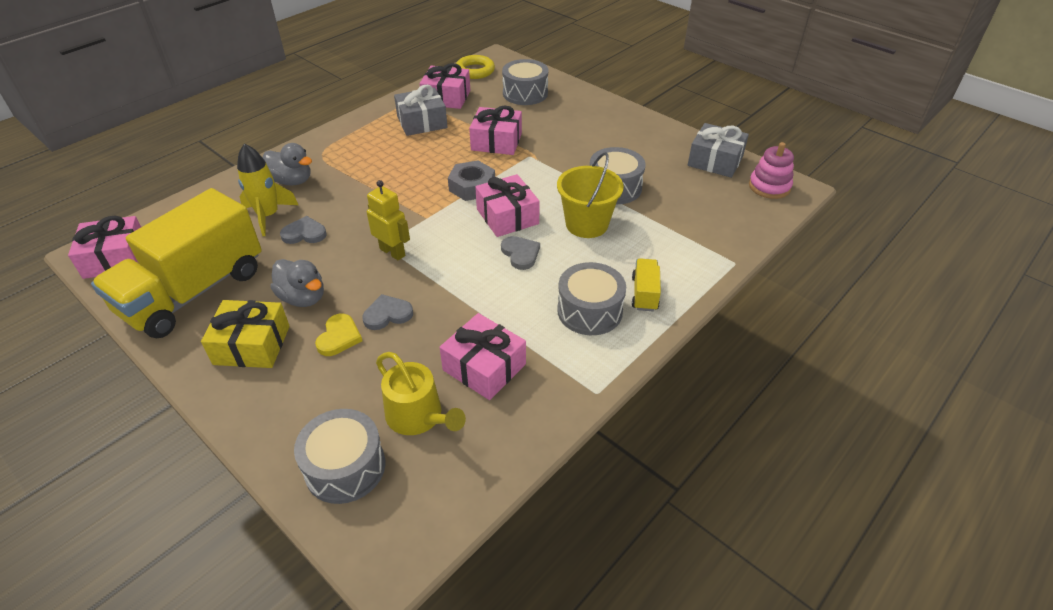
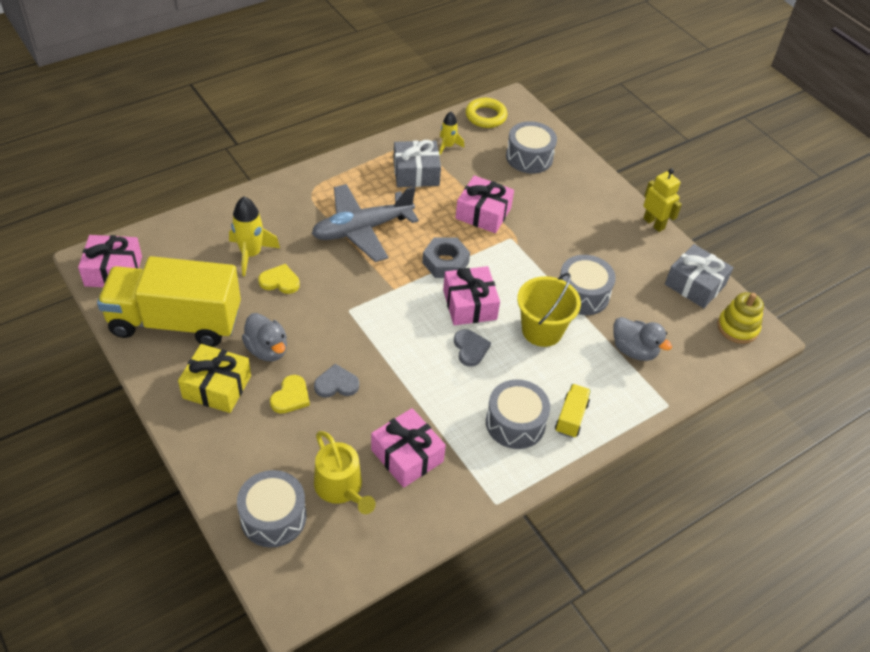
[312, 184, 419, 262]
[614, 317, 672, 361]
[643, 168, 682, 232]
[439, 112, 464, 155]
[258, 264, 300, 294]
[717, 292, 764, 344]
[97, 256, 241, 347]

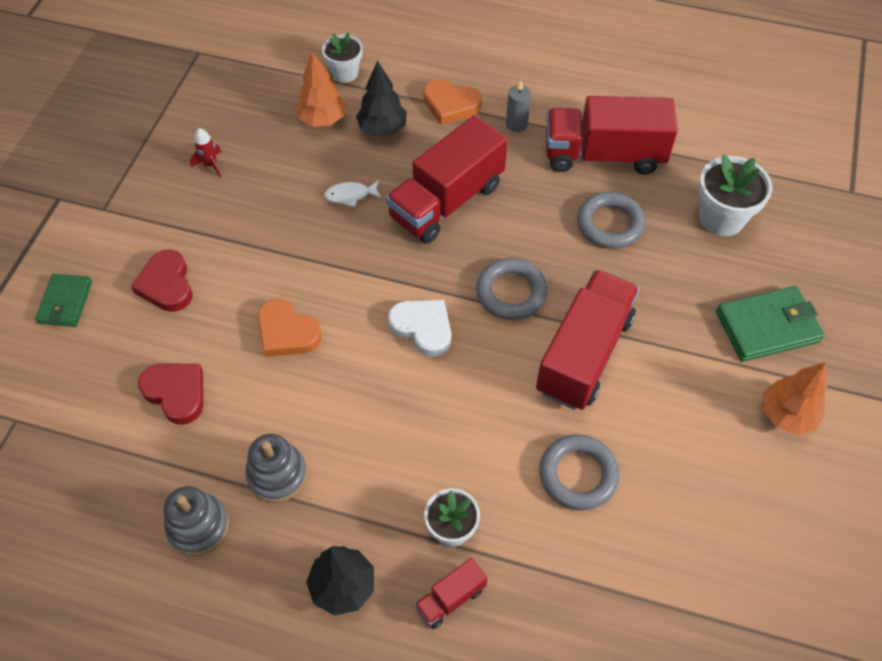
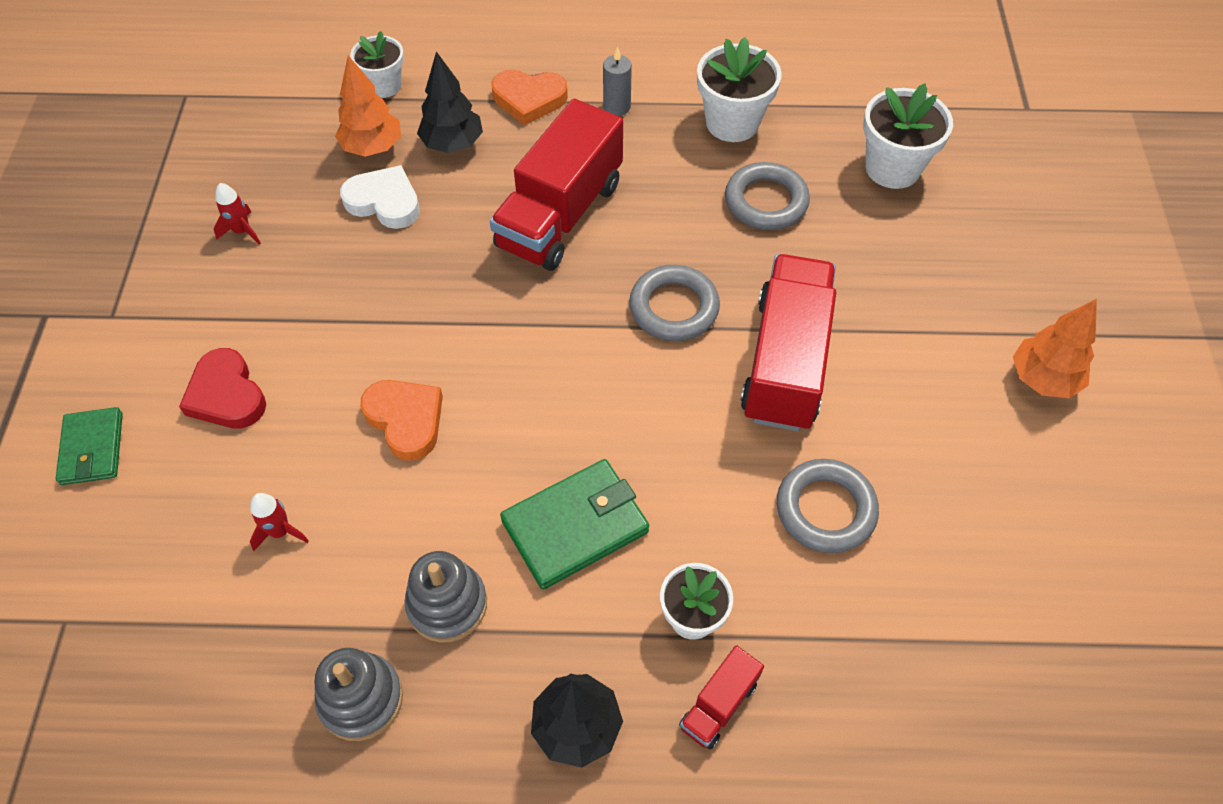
[324, 180, 382, 207] (first image)
[340, 165, 420, 229]
[500, 459, 649, 590]
[249, 493, 309, 551]
[697, 37, 782, 142]
[360, 380, 443, 461]

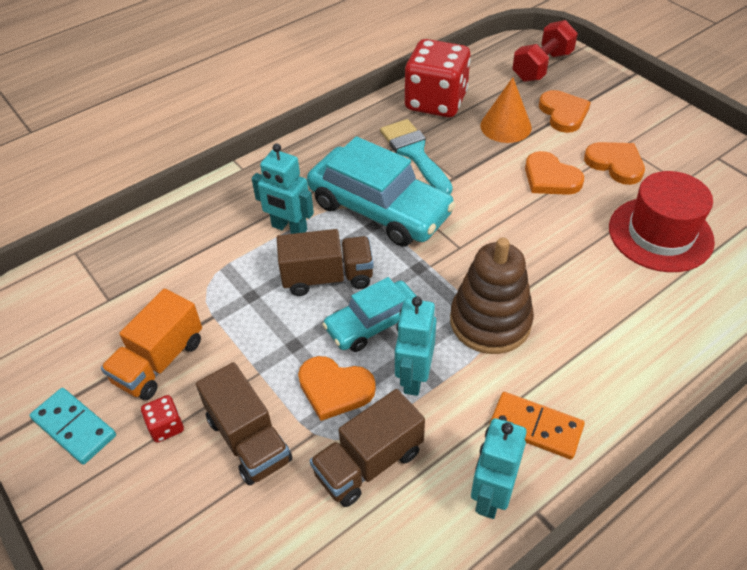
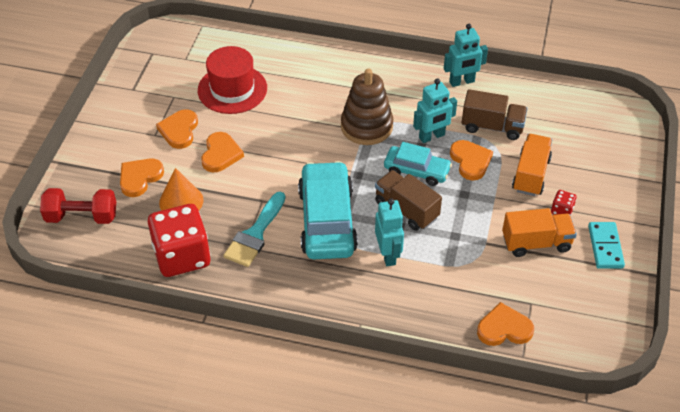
[489, 392, 585, 459] (first image)
[477, 302, 534, 346]
[512, 134, 552, 196]

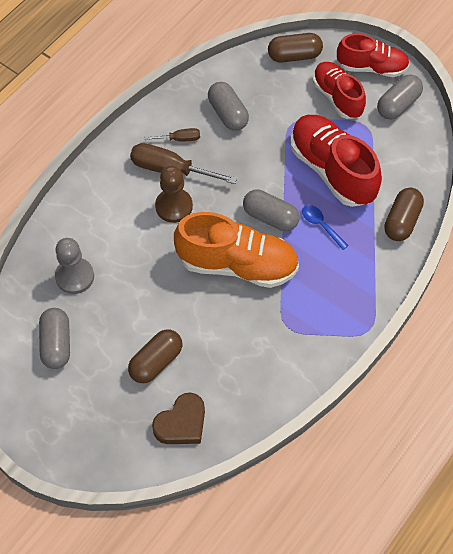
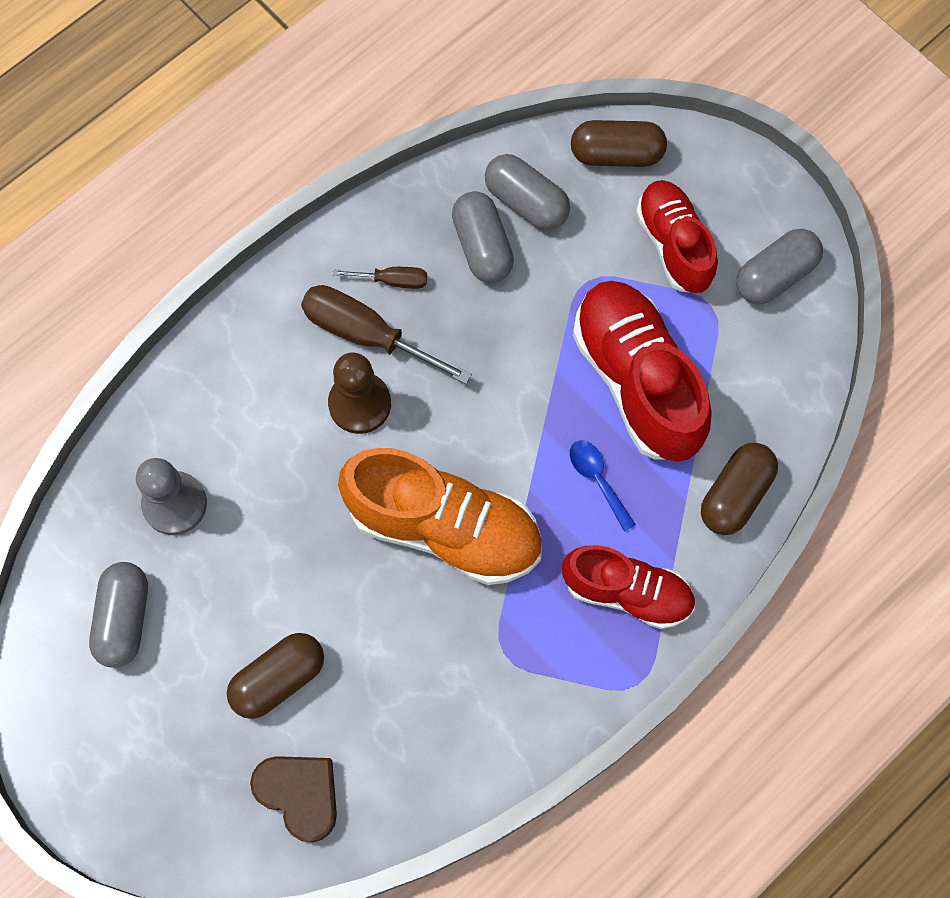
[485, 154, 570, 230]
[562, 545, 695, 629]
[250, 756, 337, 843]

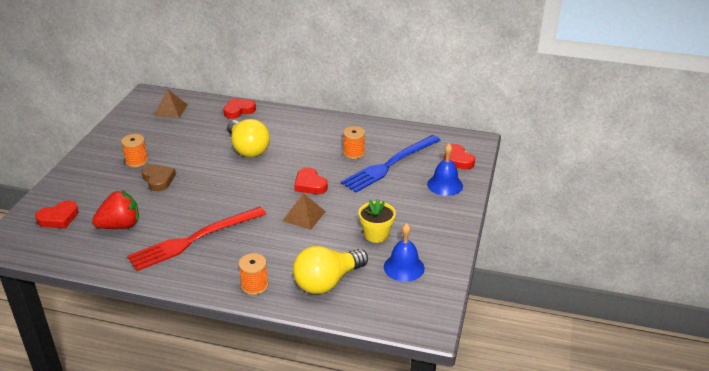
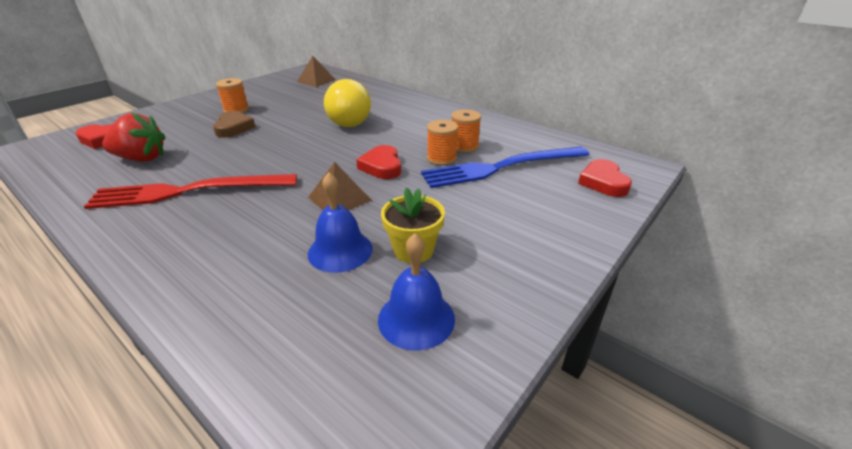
[223, 98, 256, 119] (first image)
[293, 246, 368, 294] (first image)
[427, 120, 459, 165]
[308, 172, 373, 273]

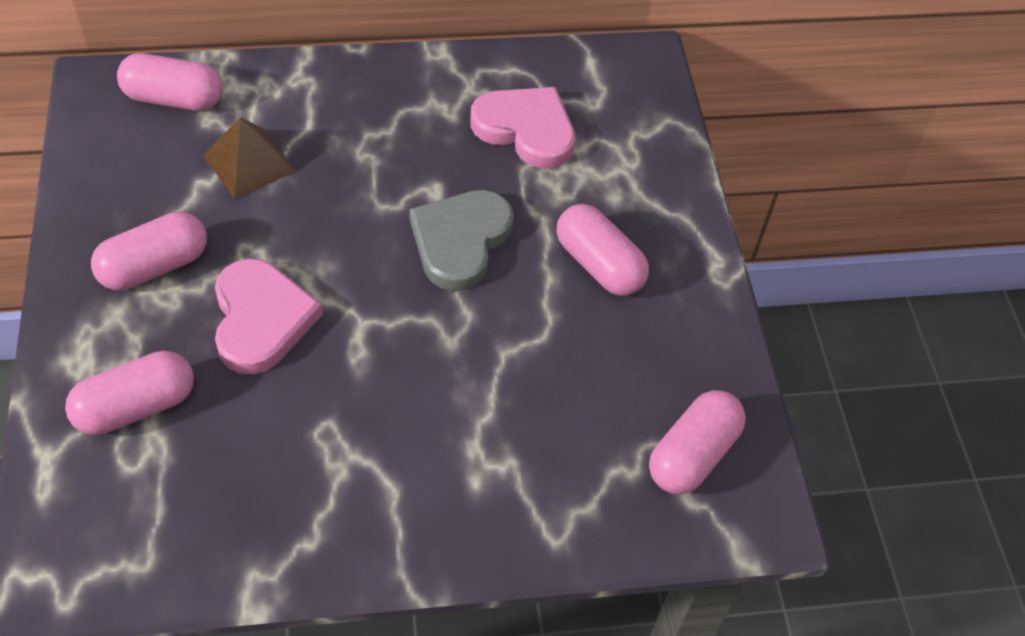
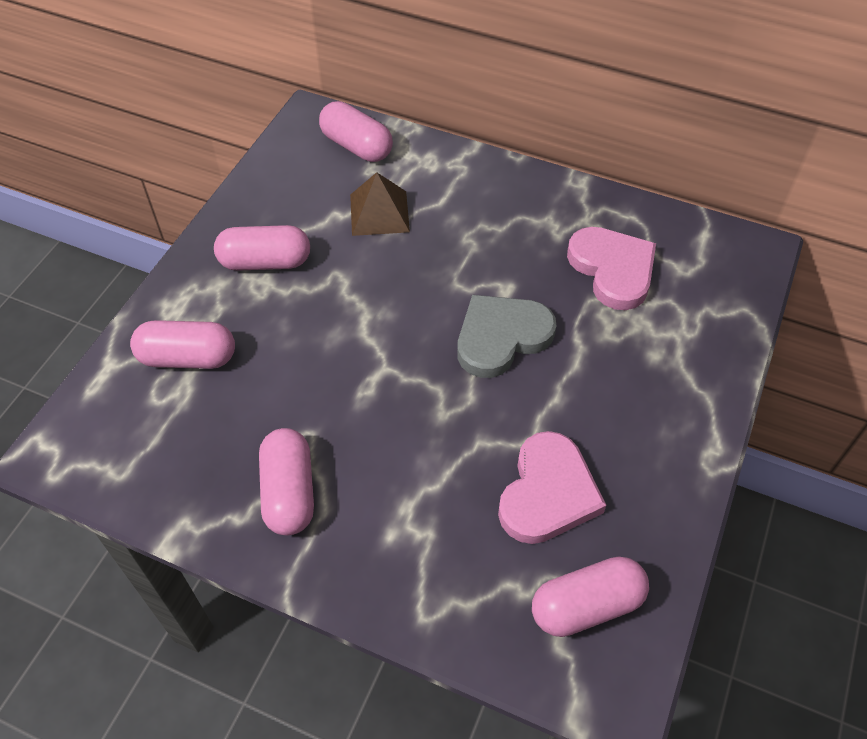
[498, 431, 606, 544]
[259, 428, 314, 536]

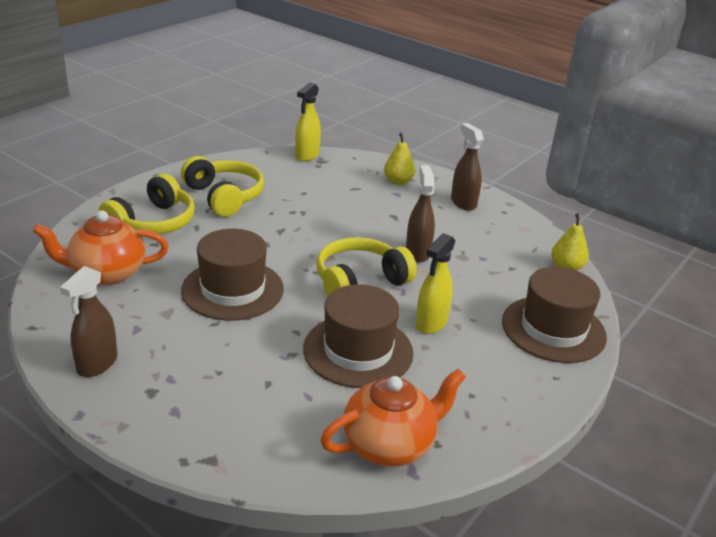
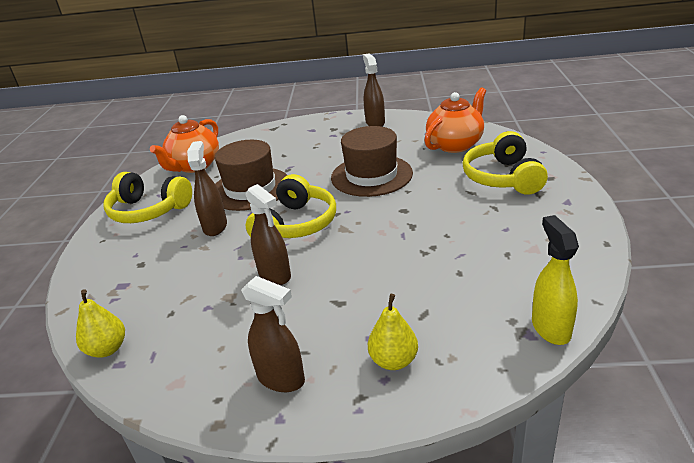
[502, 267, 607, 363] (first image)
[103, 172, 192, 223]
[187, 141, 227, 236]

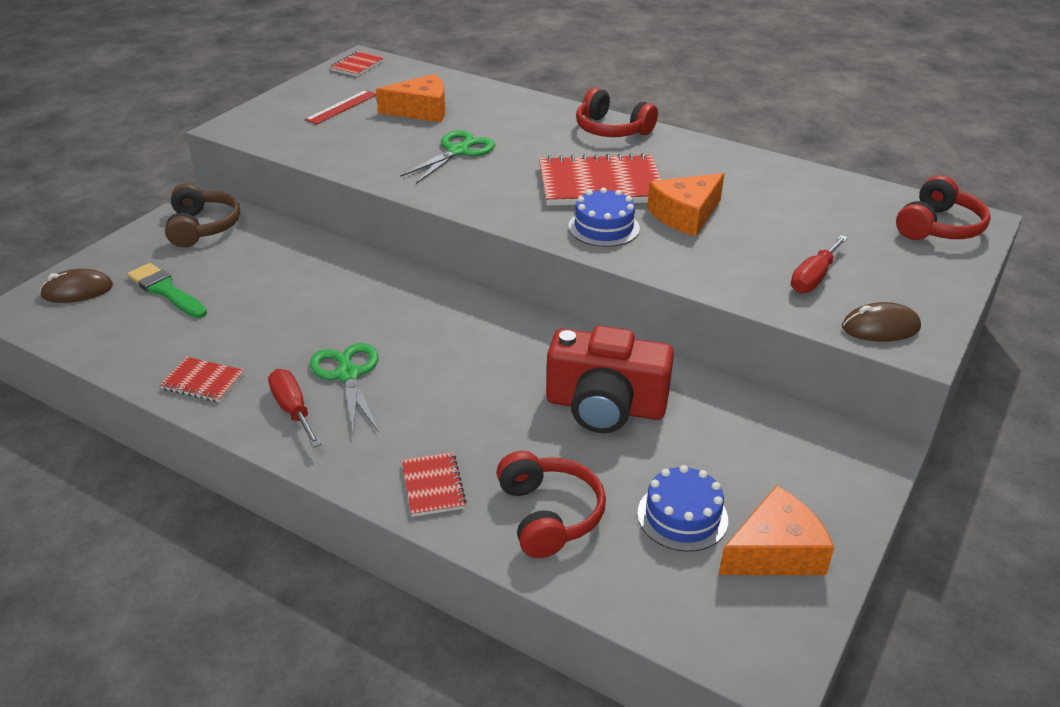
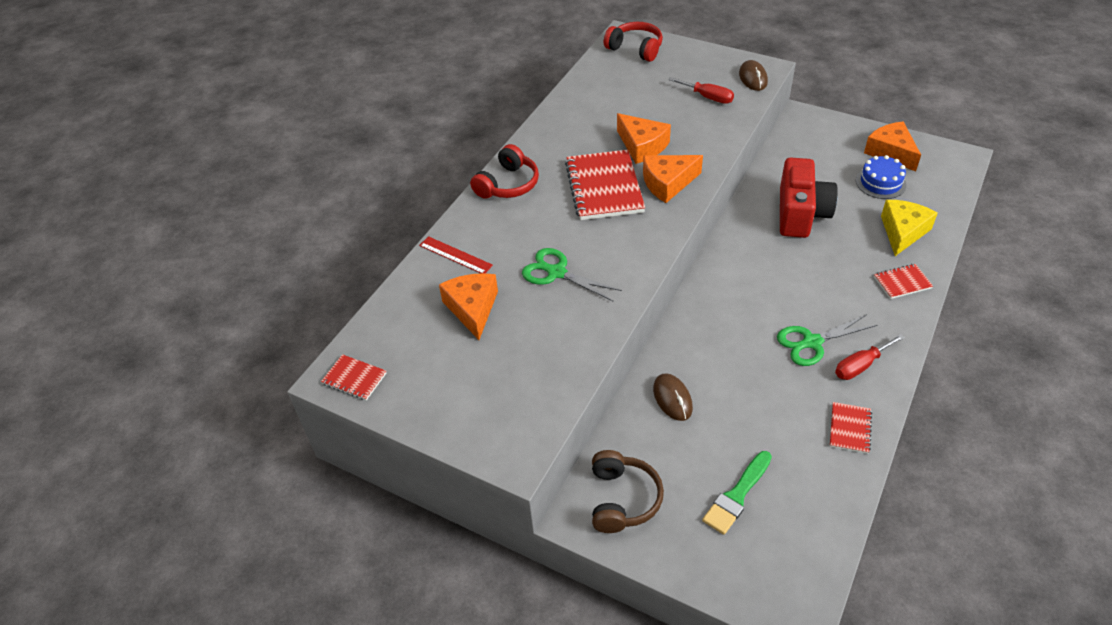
[653, 373, 693, 421]
[419, 236, 493, 273]
[881, 200, 938, 256]
[643, 155, 703, 203]
[592, 450, 664, 533]

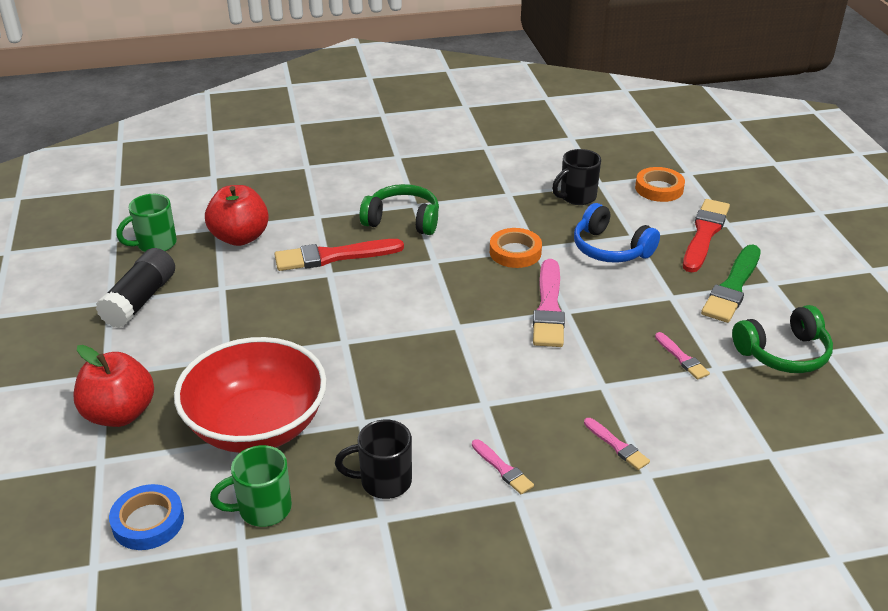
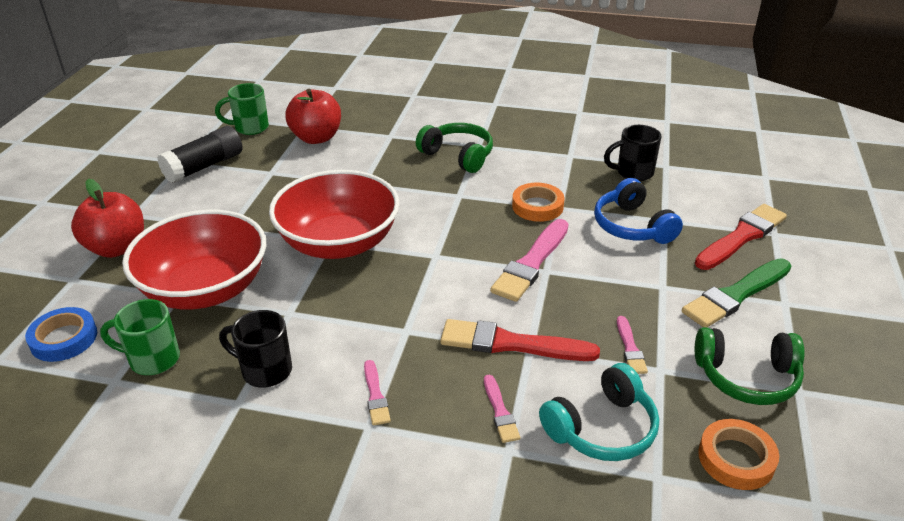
[269, 170, 400, 259]
[539, 363, 659, 461]
[440, 319, 600, 361]
[698, 419, 779, 490]

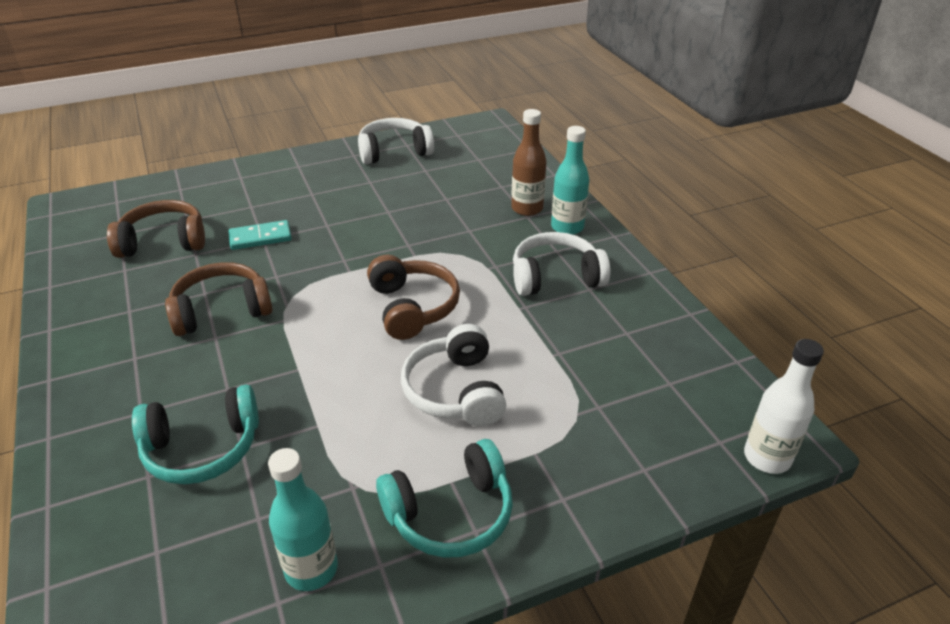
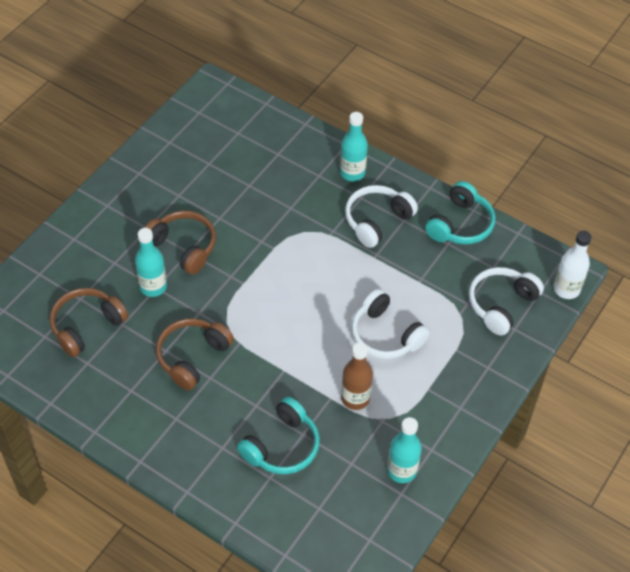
[469, 267, 544, 335]
[145, 211, 216, 275]
[425, 181, 496, 244]
[341, 343, 373, 410]
[135, 228, 167, 297]

